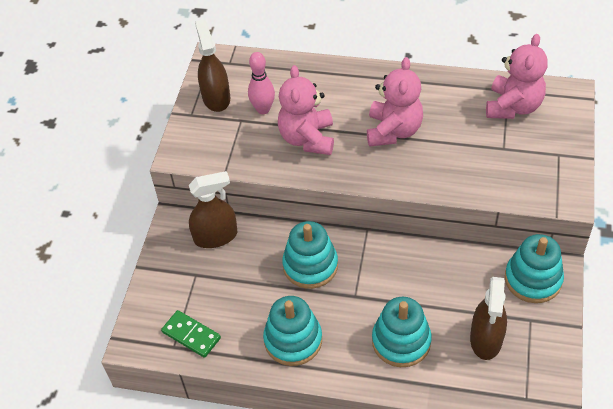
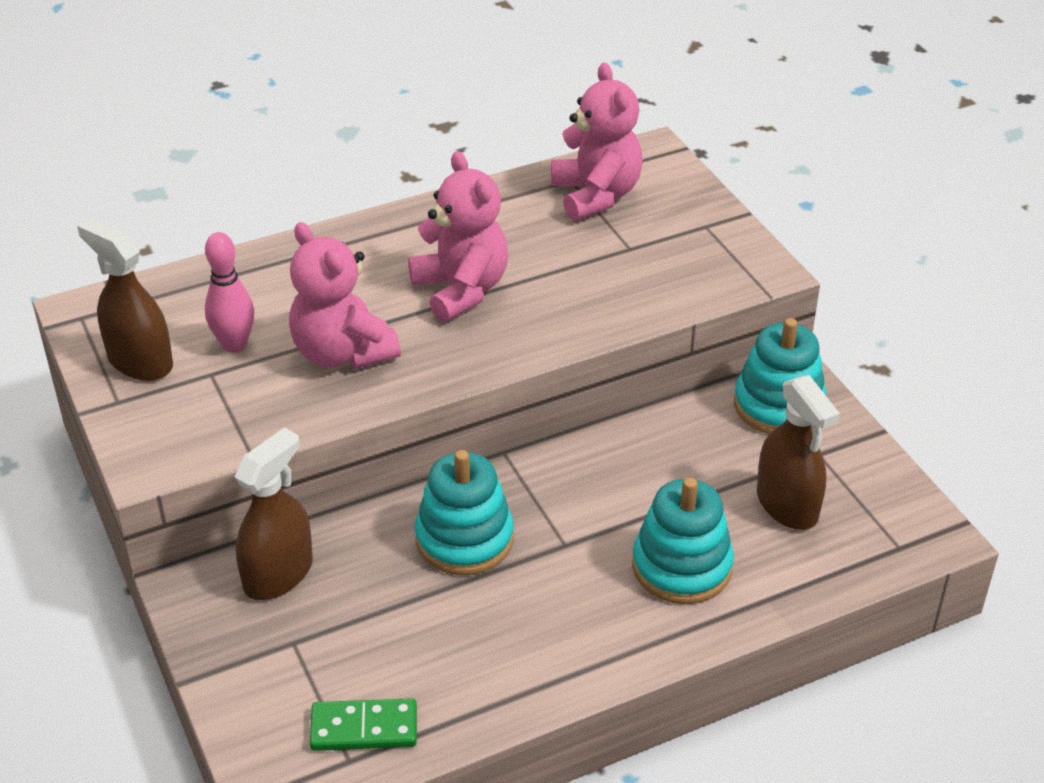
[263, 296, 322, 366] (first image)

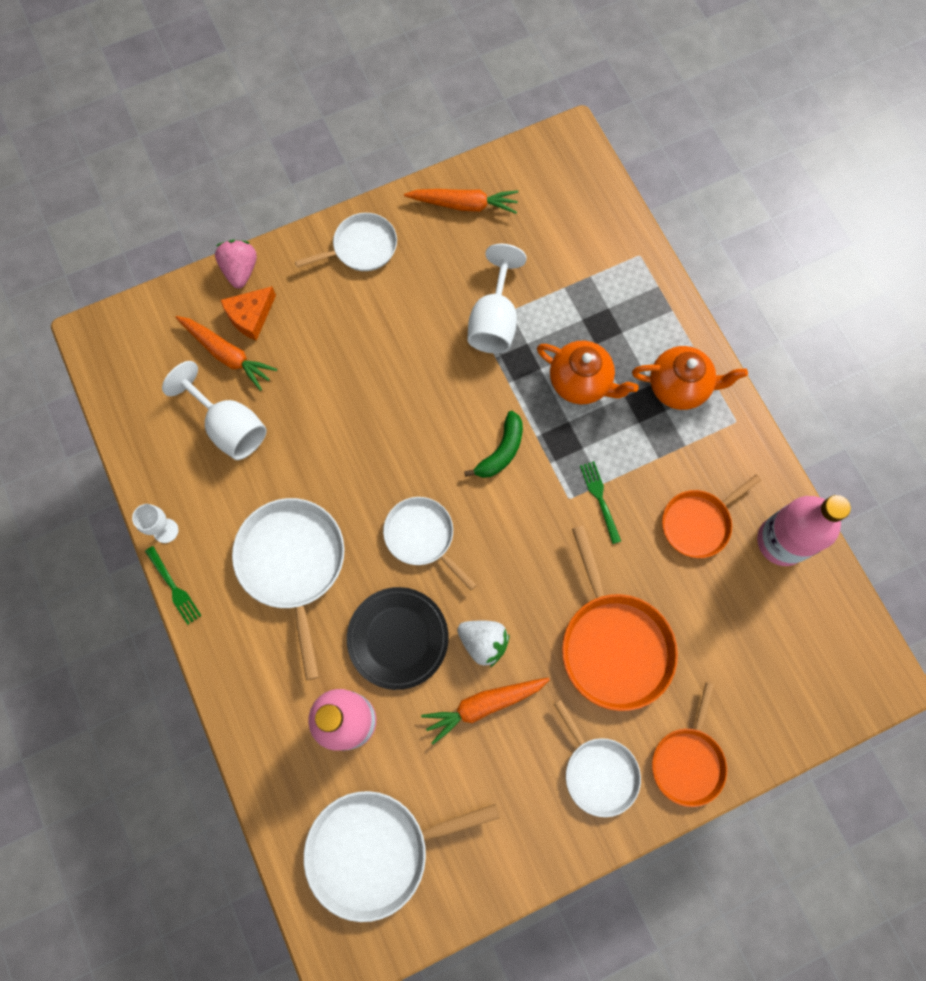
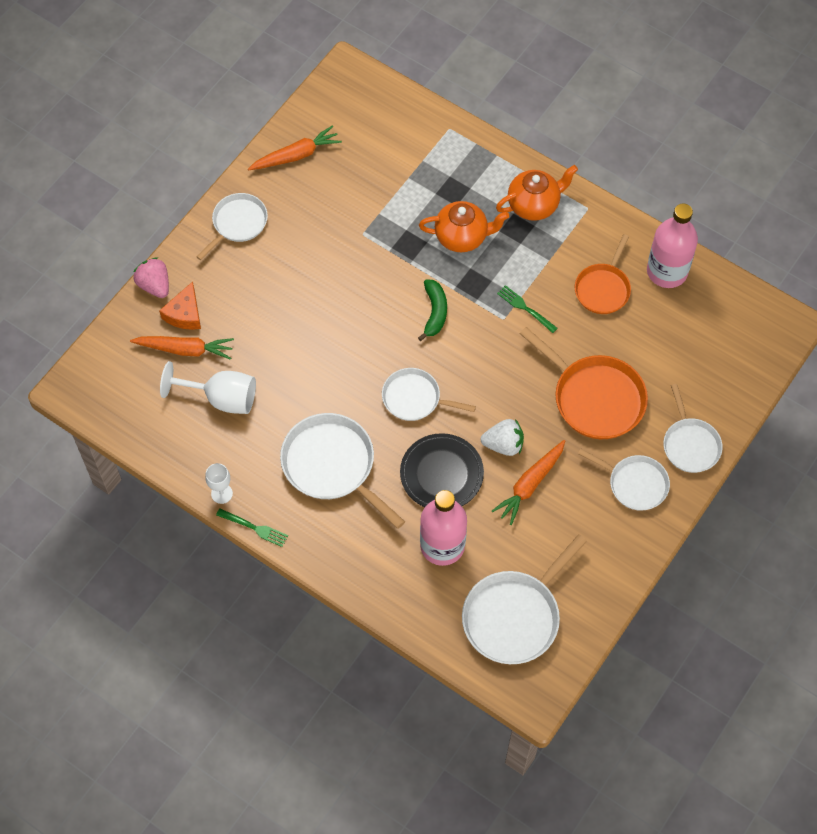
[467, 244, 527, 353] (first image)
[663, 384, 723, 473]

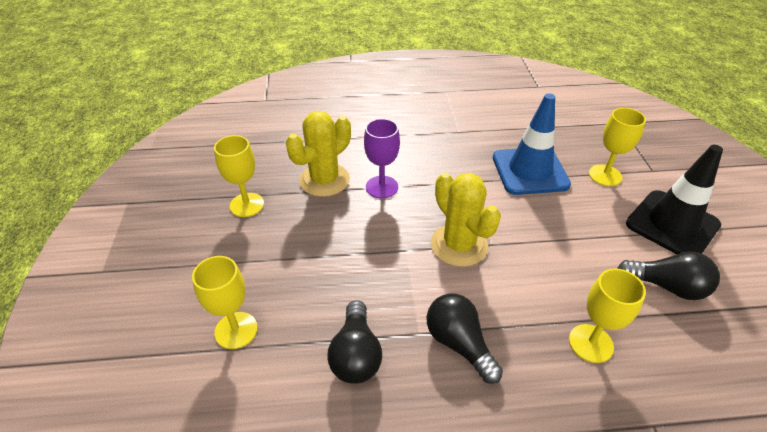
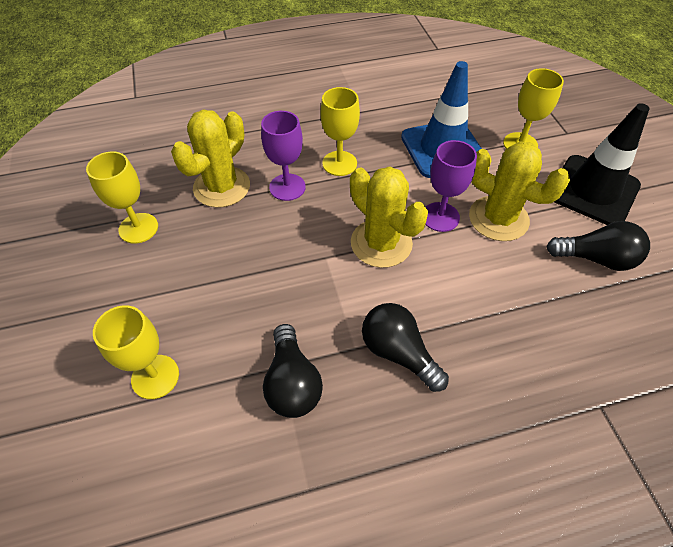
[425, 140, 477, 232]
[469, 141, 570, 241]
[320, 87, 360, 176]

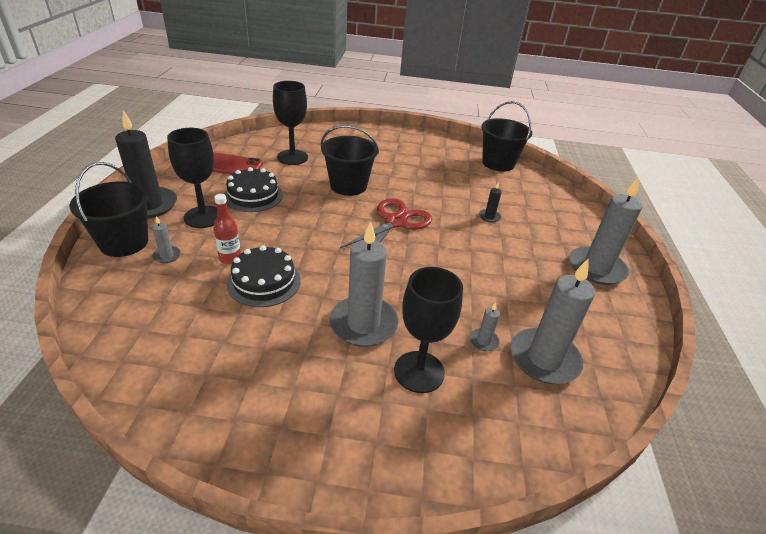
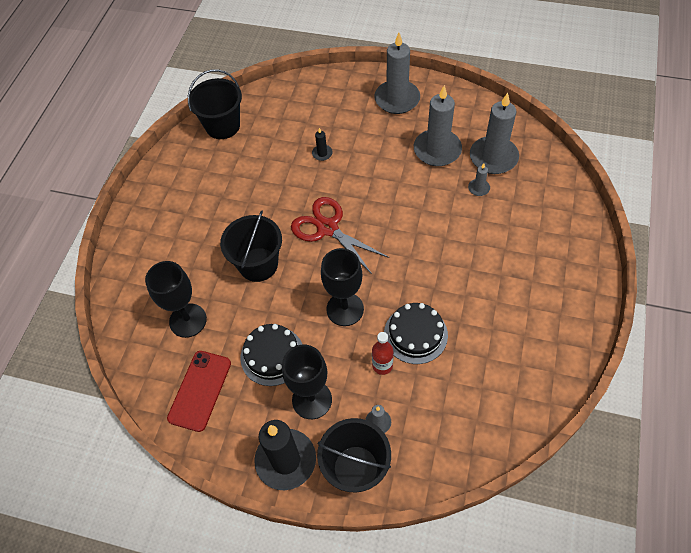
[414, 85, 462, 166]
[321, 248, 364, 326]

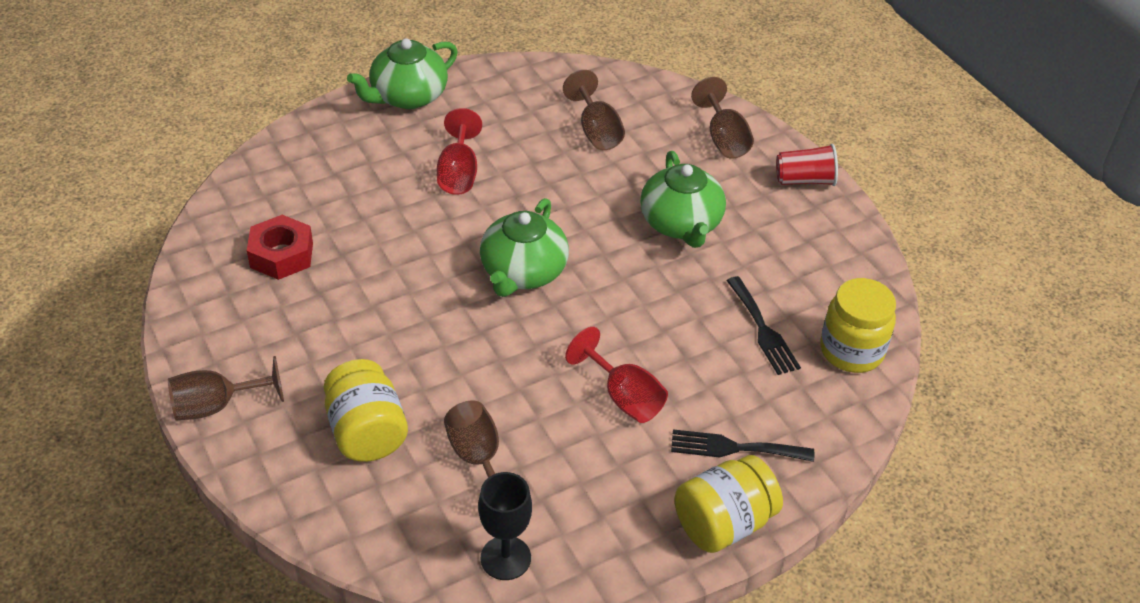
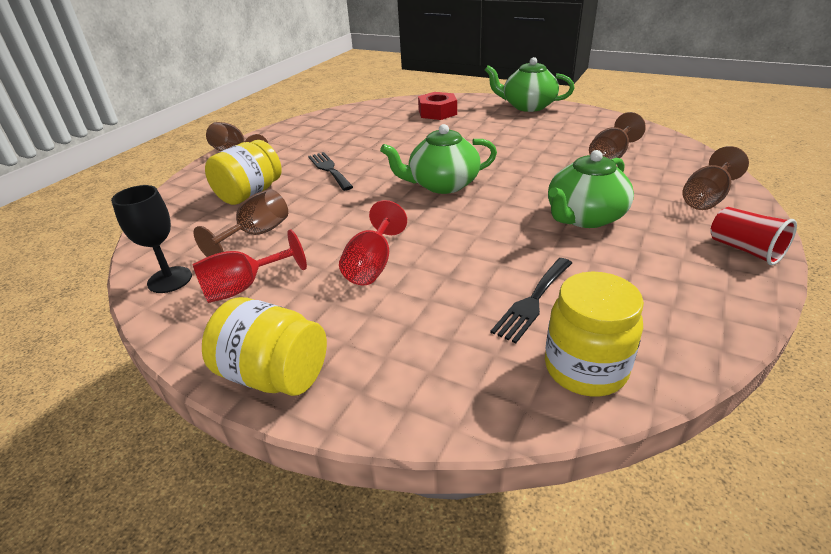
[418, 92, 457, 120]
[192, 230, 307, 303]
[308, 152, 353, 191]

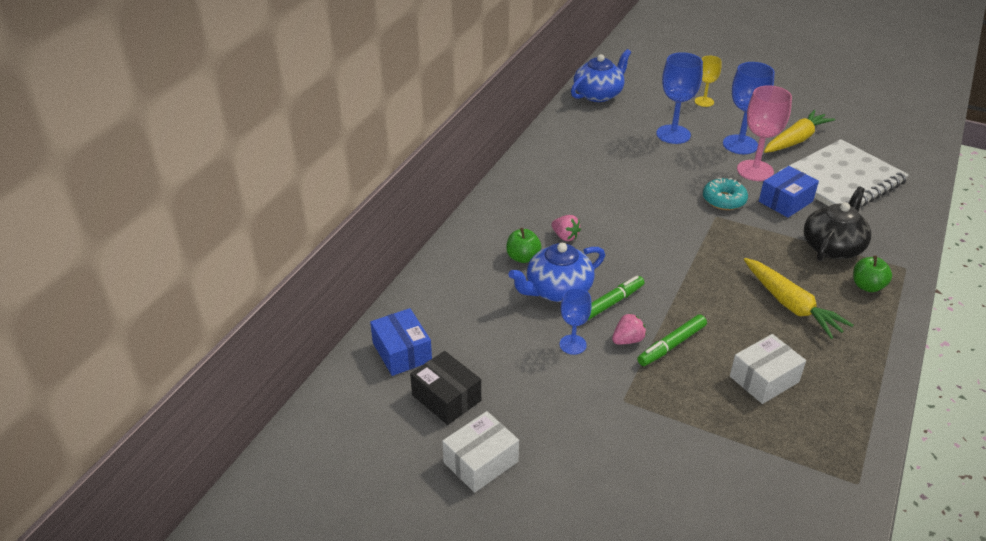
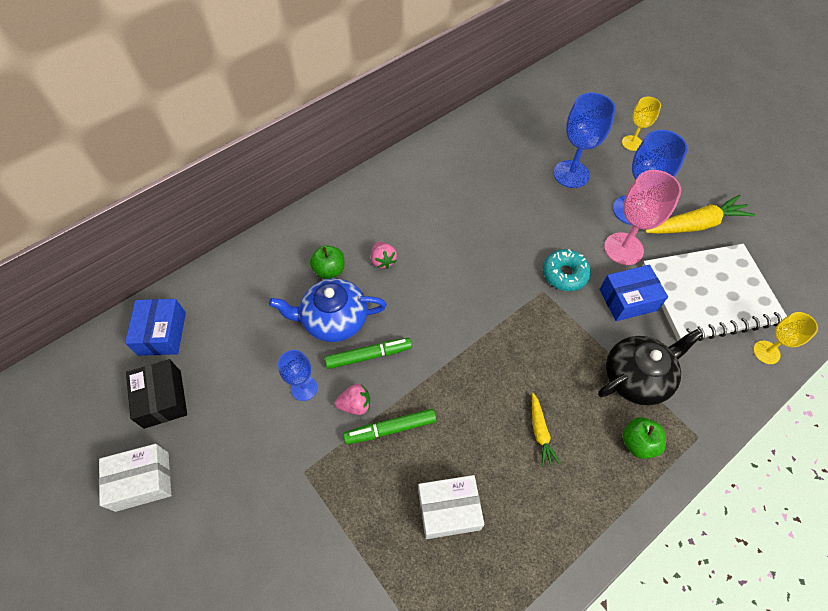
[571, 49, 631, 102] (first image)
[753, 312, 818, 364]
[532, 393, 560, 467]

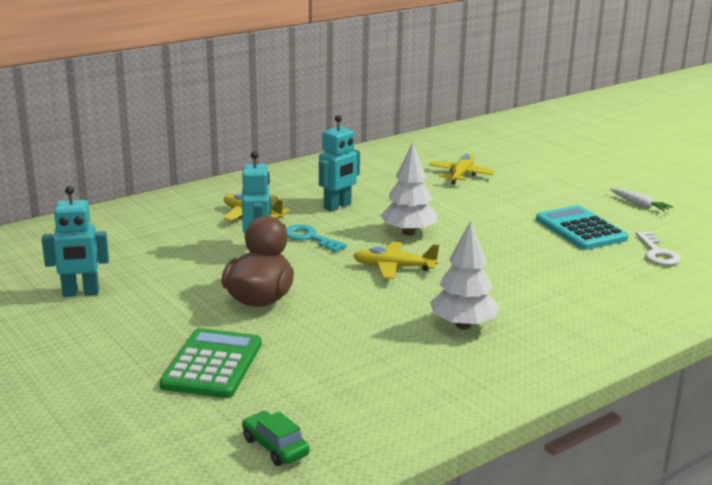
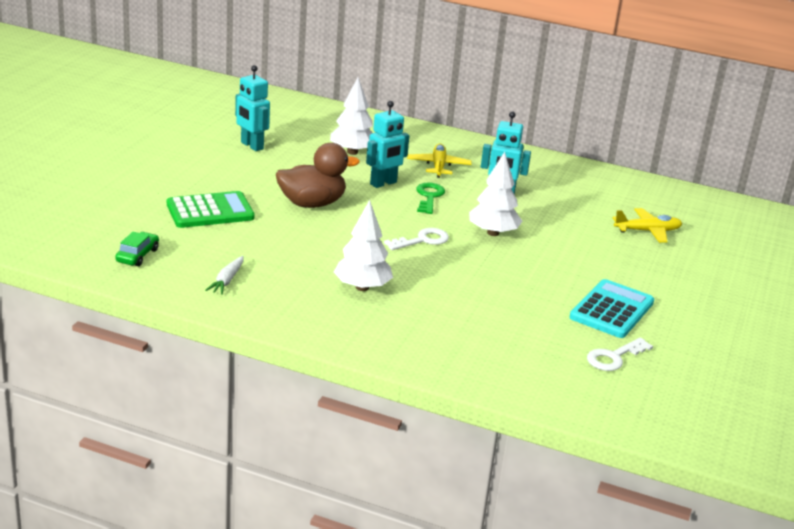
[330, 77, 373, 155]
[205, 256, 243, 295]
[384, 228, 449, 250]
[416, 183, 445, 214]

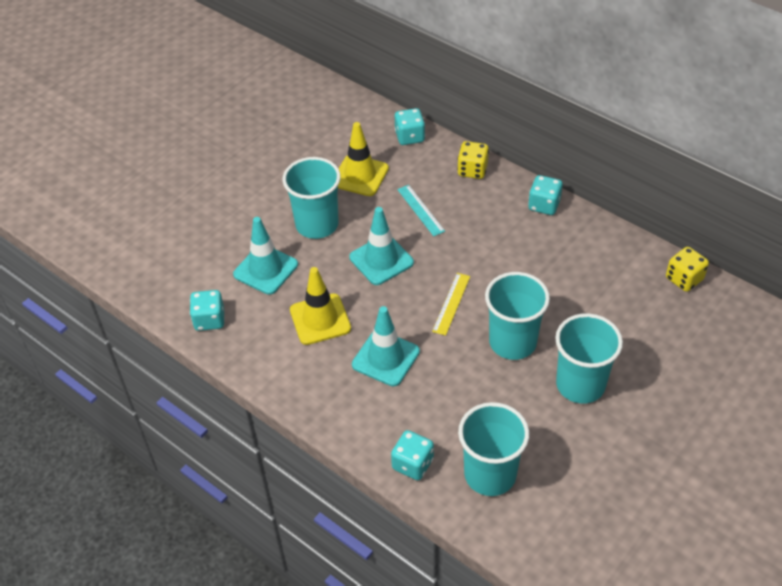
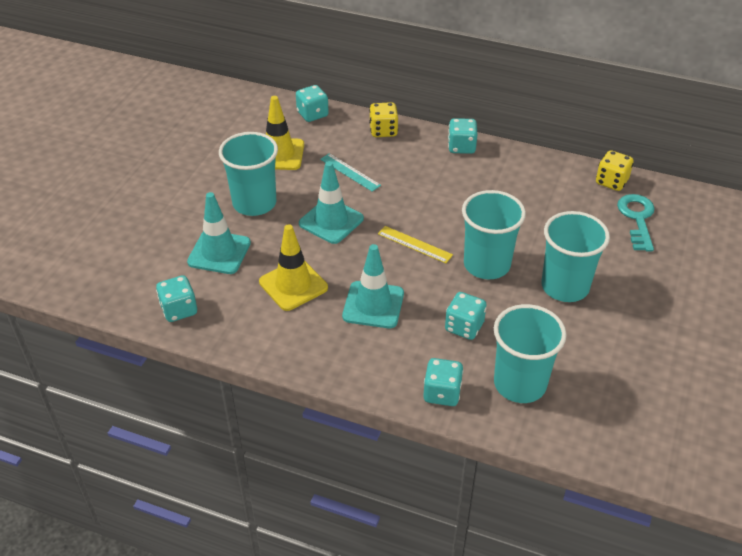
[445, 292, 487, 340]
[617, 194, 655, 252]
[378, 226, 453, 263]

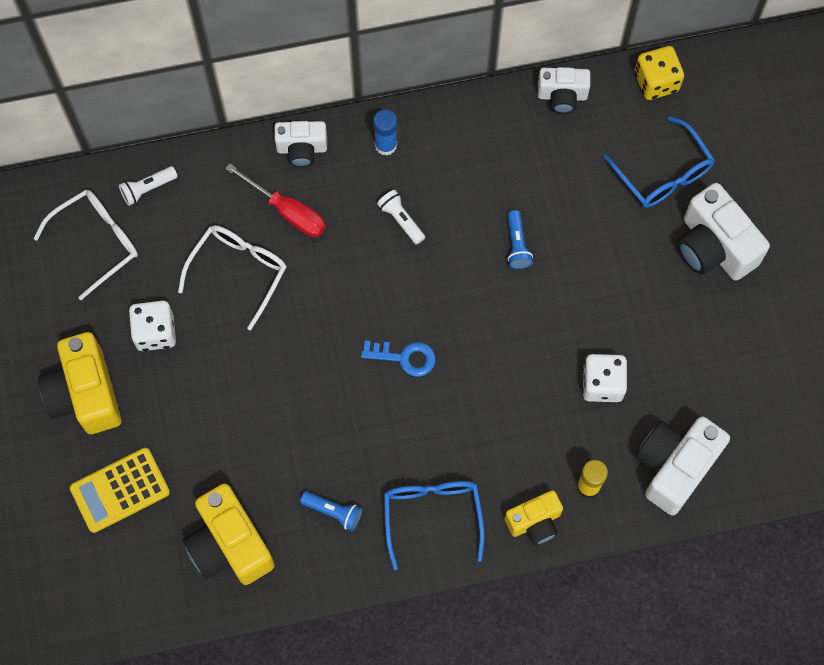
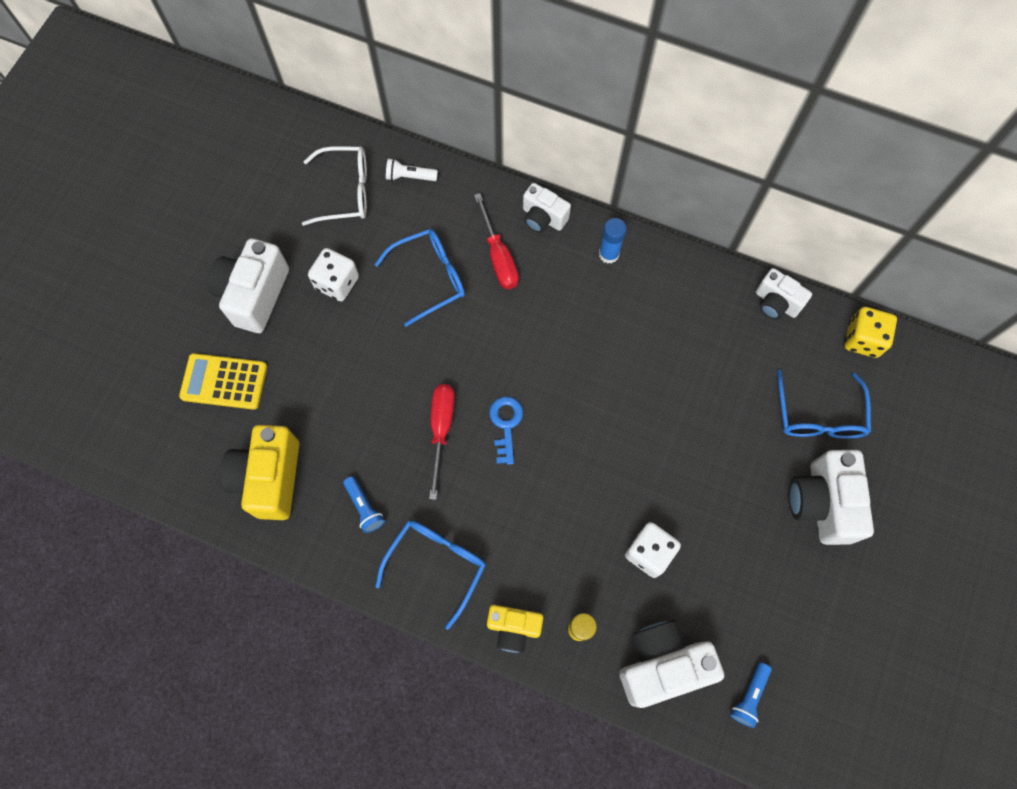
[377, 190, 425, 245] (first image)
[429, 384, 455, 500]
[730, 662, 772, 728]
[207, 238, 289, 333]
[375, 229, 465, 327]
[489, 397, 523, 465]

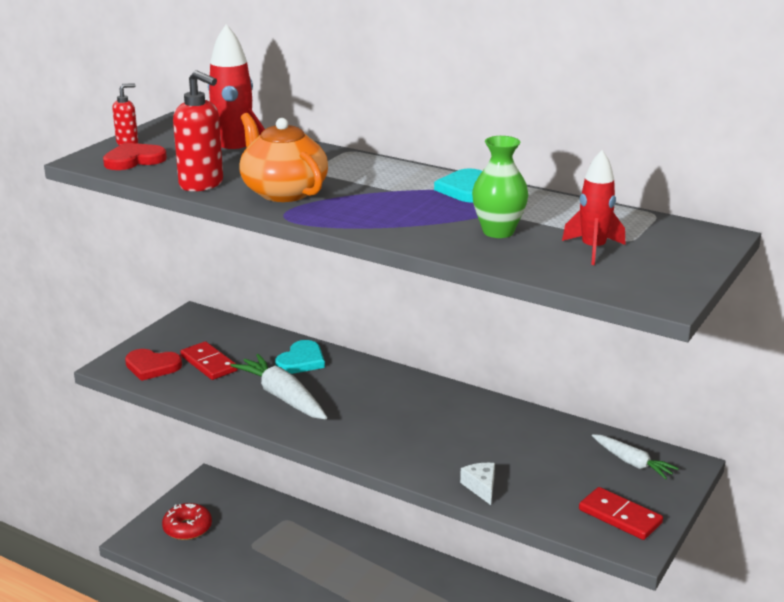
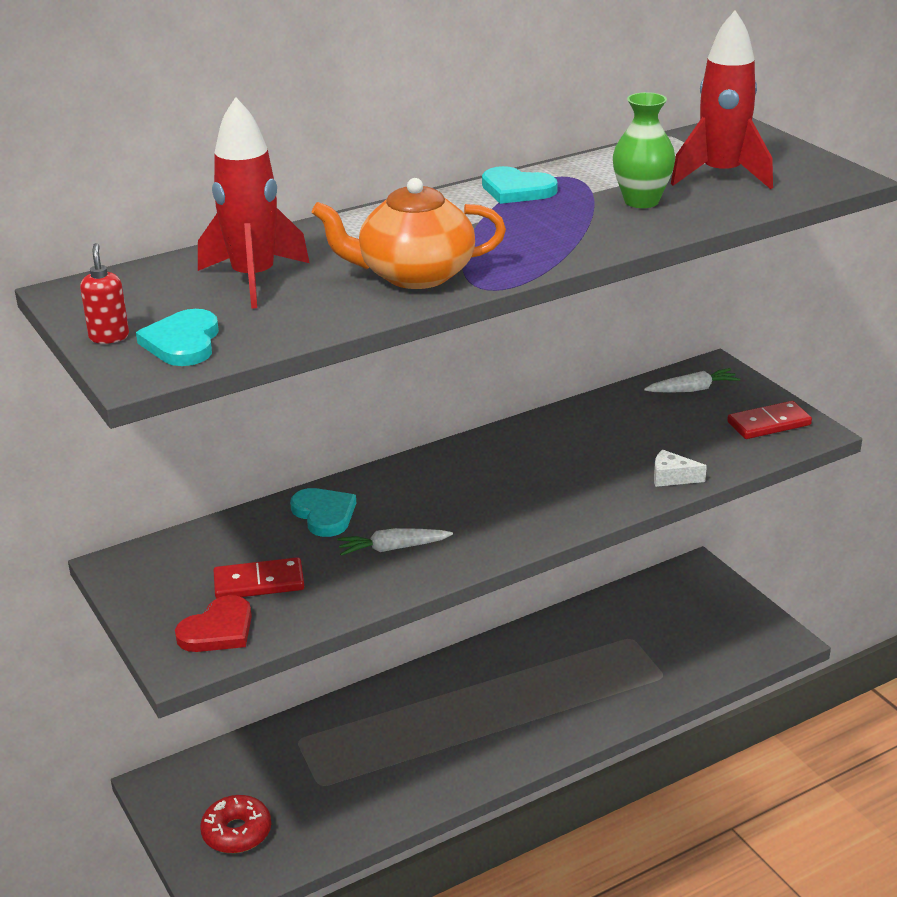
[173, 70, 223, 191] (first image)
[136, 309, 219, 366]
[337, 528, 453, 556]
[671, 11, 773, 189]

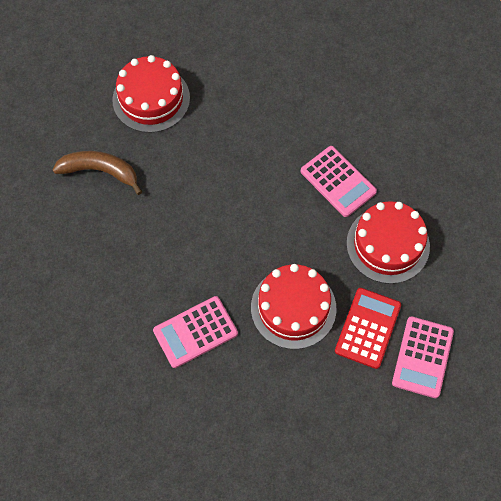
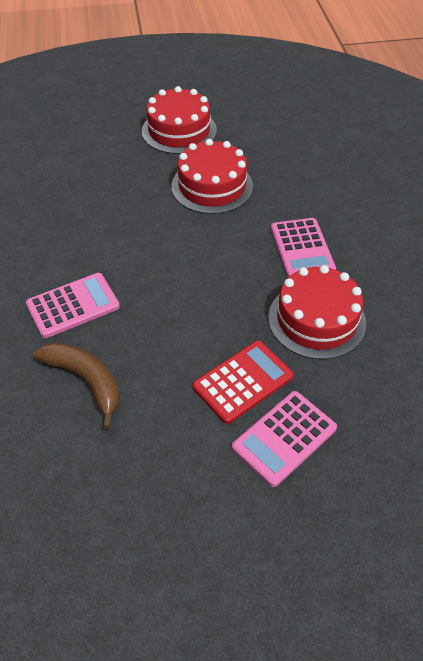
[33, 342, 120, 429]
[172, 139, 253, 214]
[26, 273, 120, 338]

